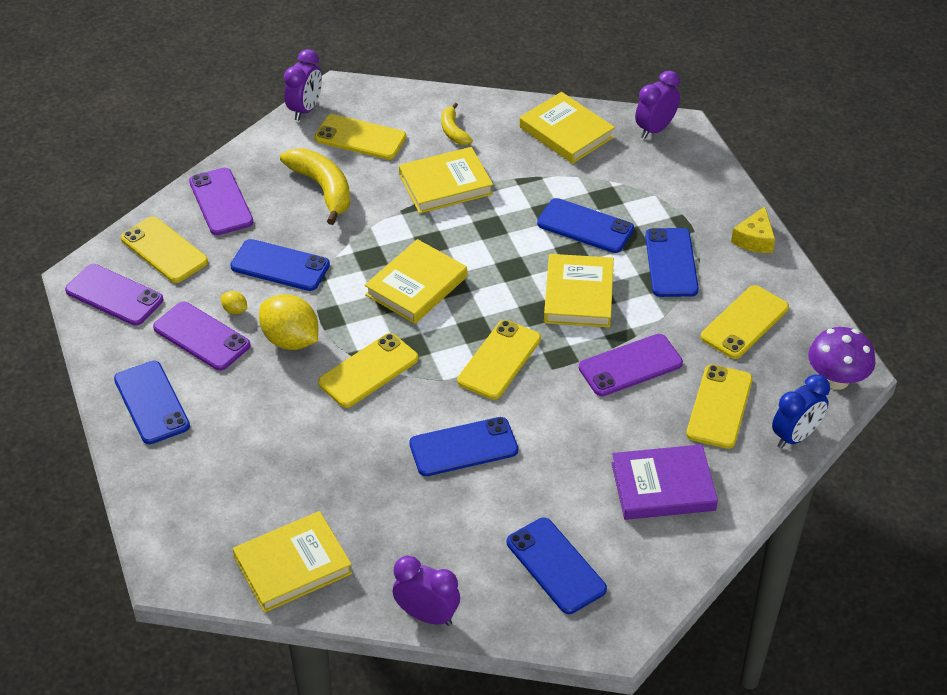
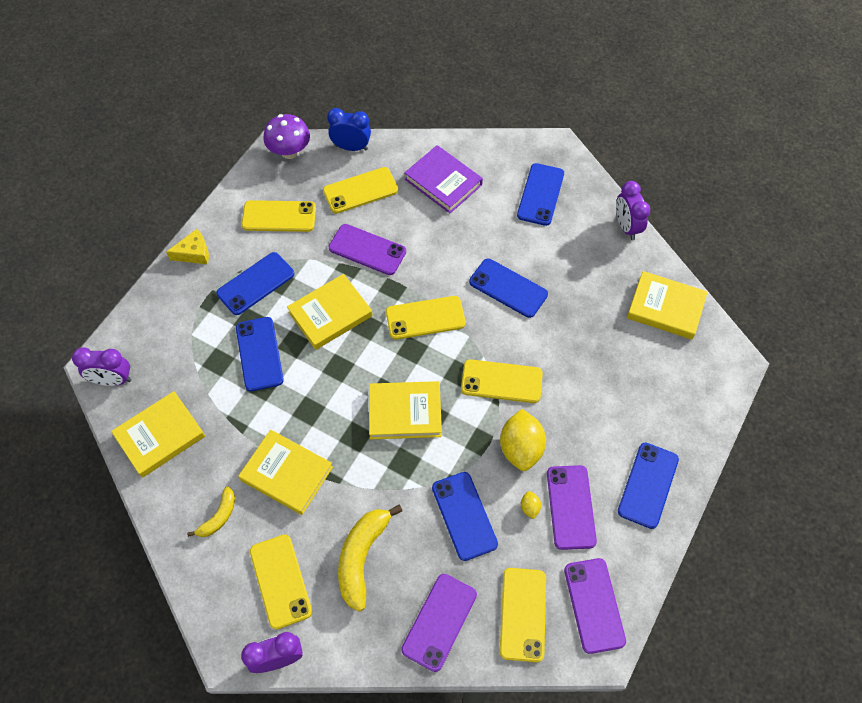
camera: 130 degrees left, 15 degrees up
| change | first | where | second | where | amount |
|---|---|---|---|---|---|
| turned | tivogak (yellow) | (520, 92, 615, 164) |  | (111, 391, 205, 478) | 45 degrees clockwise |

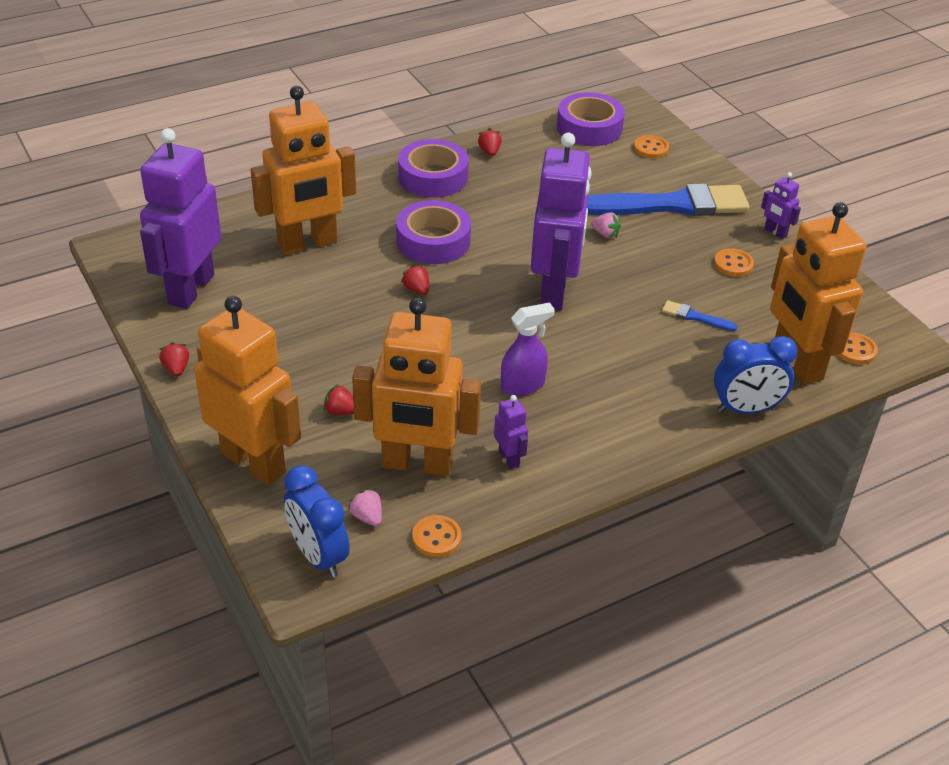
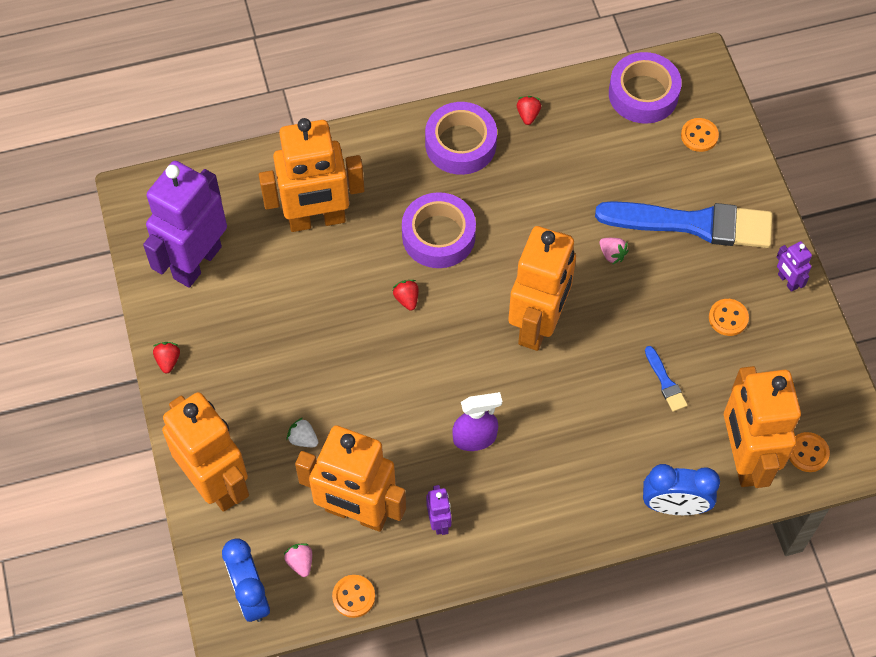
camera: 15 degrees right, 20 degrees up
| change | first | where | second | where | amount |
|---|---|---|---|---|---|
| recoloured | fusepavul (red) | (324, 384, 354, 415) | fusepavul (white) | (287, 418, 318, 447) |  |
| recoloured | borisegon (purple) | (531, 133, 591, 310) | borisegon (orange) | (508, 226, 576, 351) |  |
| turned | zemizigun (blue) | (662, 300, 738, 331) |  | (645, 346, 688, 412) | 150 degrees counterclockwise |

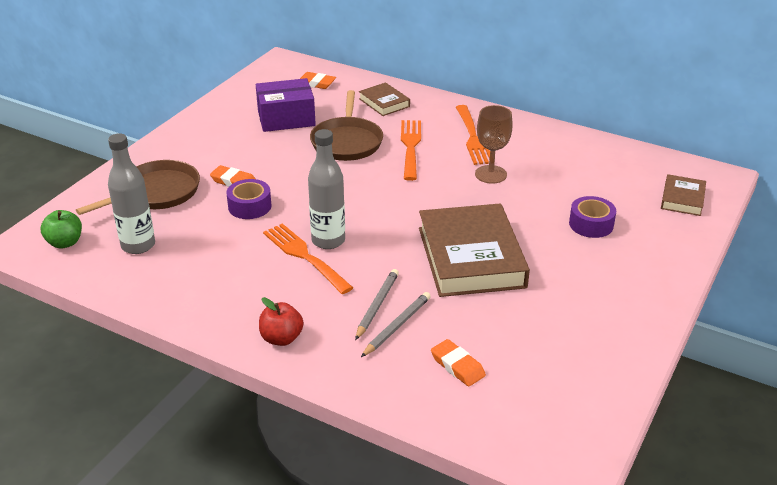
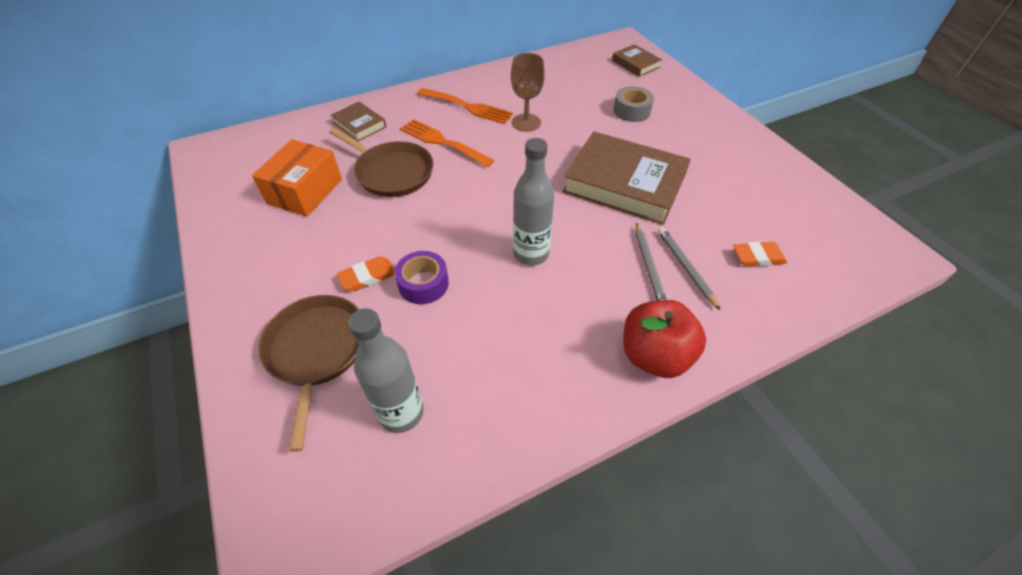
camera: 55 degrees left, 15 degrees up
| change | first | where | second | where | amount |
|---|---|---|---|---|---|
| recoloured | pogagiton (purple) | (256, 78, 316, 132) | pogagiton (orange) | (252, 139, 342, 217) |  |
| turned | tivogak (brown) | (359, 82, 410, 116) |  | (331, 102, 386, 141) | 45 degrees clockwise |
| recoloured | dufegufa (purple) | (569, 196, 616, 238) | dufegufa (grey) | (613, 86, 654, 122) |  |
| resized | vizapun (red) | (259, 297, 303, 346) |  | (623, 300, 706, 378) | x1.58 |
| turned | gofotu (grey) | (355, 269, 399, 340) |  | (636, 223, 666, 301) | 150 degrees counterclockwise |
| removed | vizapun (green) | (40, 210, 82, 249) |  |  |  |
| removed | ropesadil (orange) | (263, 224, 353, 294) |  |  |  |
| removed | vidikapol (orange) | (300, 72, 336, 89) |  |  |  |

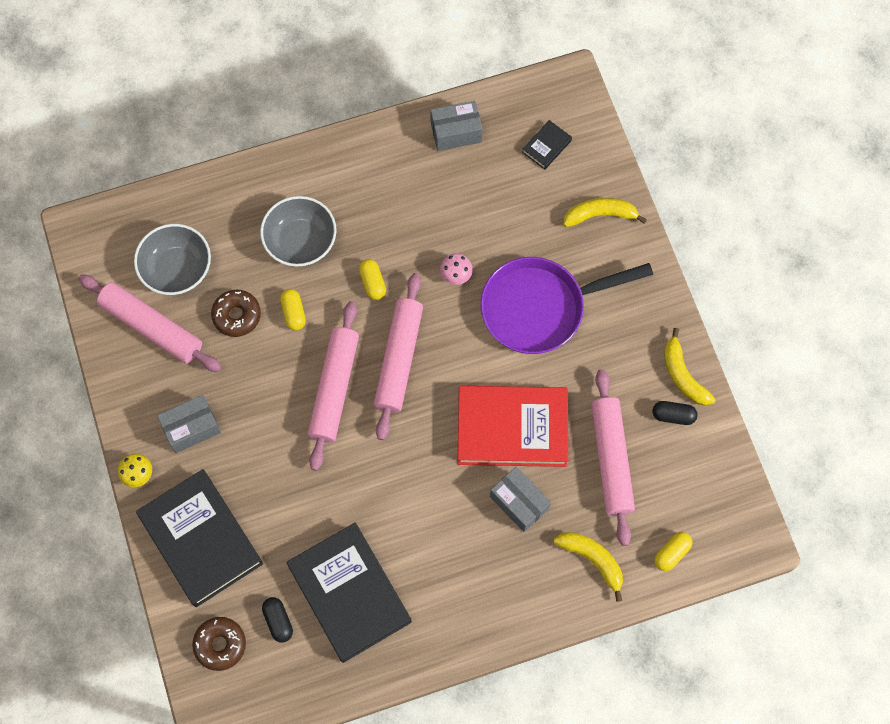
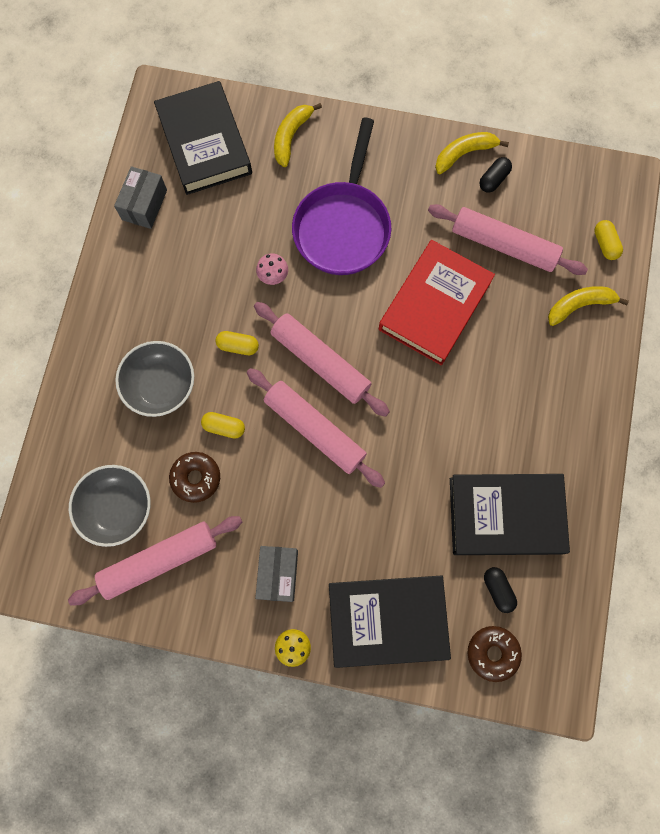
camera: 60 degrees left, 5 degrees up
| change | first | where | second | where | amount |
|---|---|---|---|---|---|
| resized | tivogak (black) | (522, 120, 572, 170) |  | (154, 81, 252, 195) | x2.40 |
| turned | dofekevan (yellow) | (664, 328, 716, 406) |  | (435, 132, 509, 174) | 150 degrees clockwise |
| turned | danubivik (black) | (262, 597, 293, 643) |  | (484, 567, 517, 613) | 60 degrees clockwise |
| removed | pogagiton (grey) | (490, 466, 551, 532) |  |  |  |

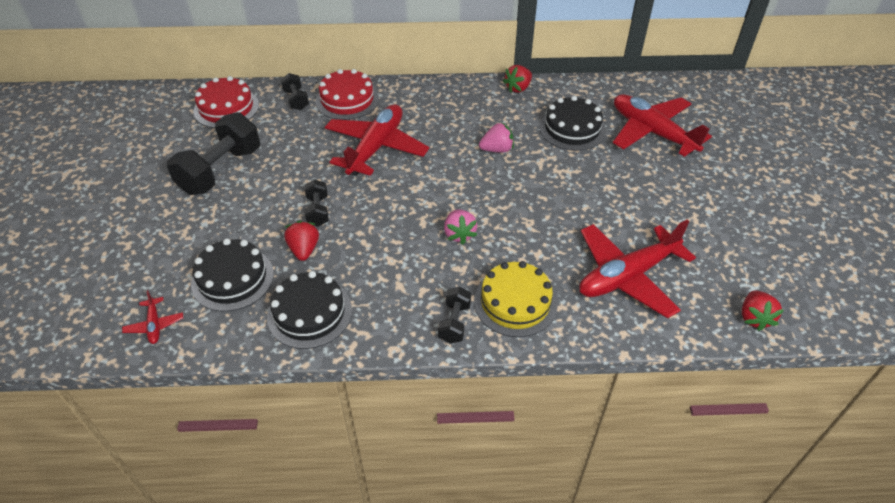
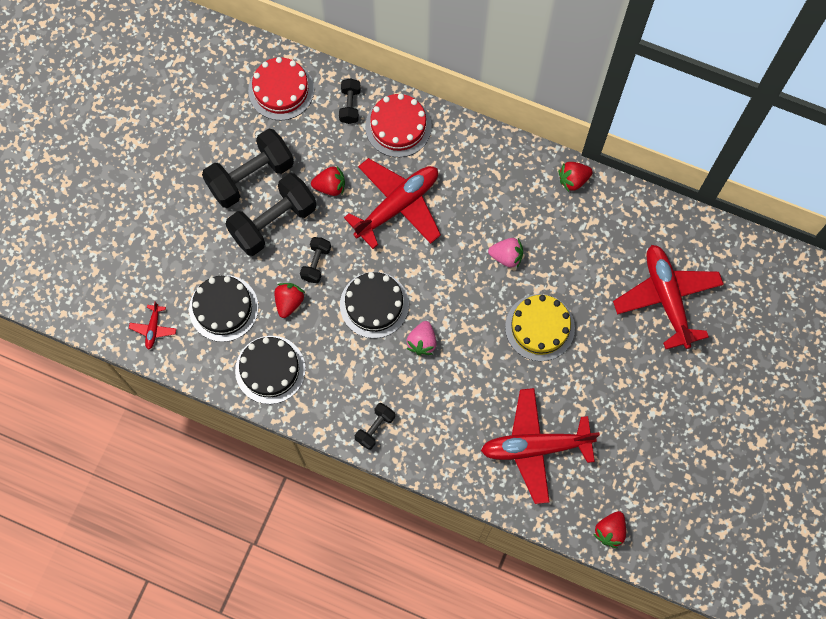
camera: 25 degrees right, 25 degrees up
| change | first | where | second | where | amount |
|---|---|---|---|---|---|
| added |  |  | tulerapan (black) | (226, 173, 316, 256) |  |
| added |  |  | fusepavul (red) | (311, 165, 345, 196) |  |
| moved | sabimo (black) | (539, 96, 606, 151) |  | (340, 272, 409, 338) |  |
| moved | sabimo (yellow) | (474, 261, 557, 337) |  | (505, 294, 575, 361) |  |

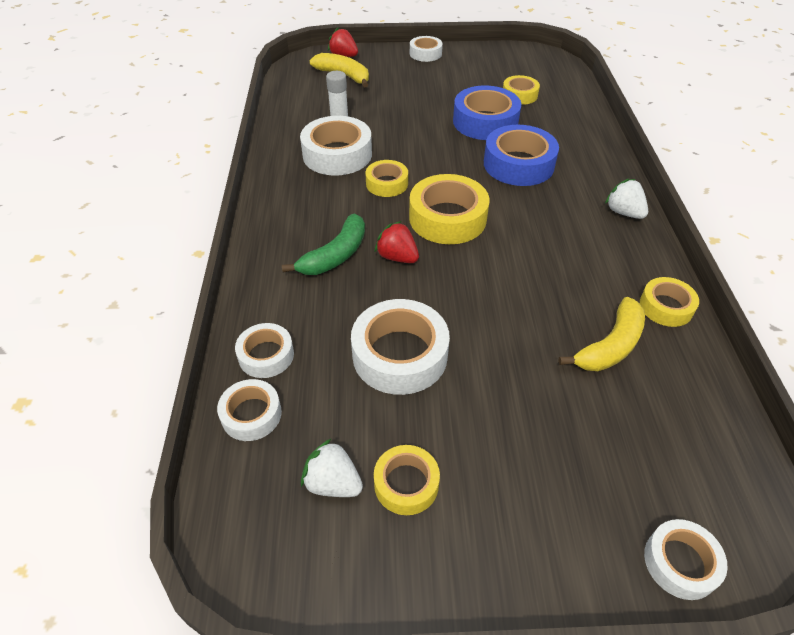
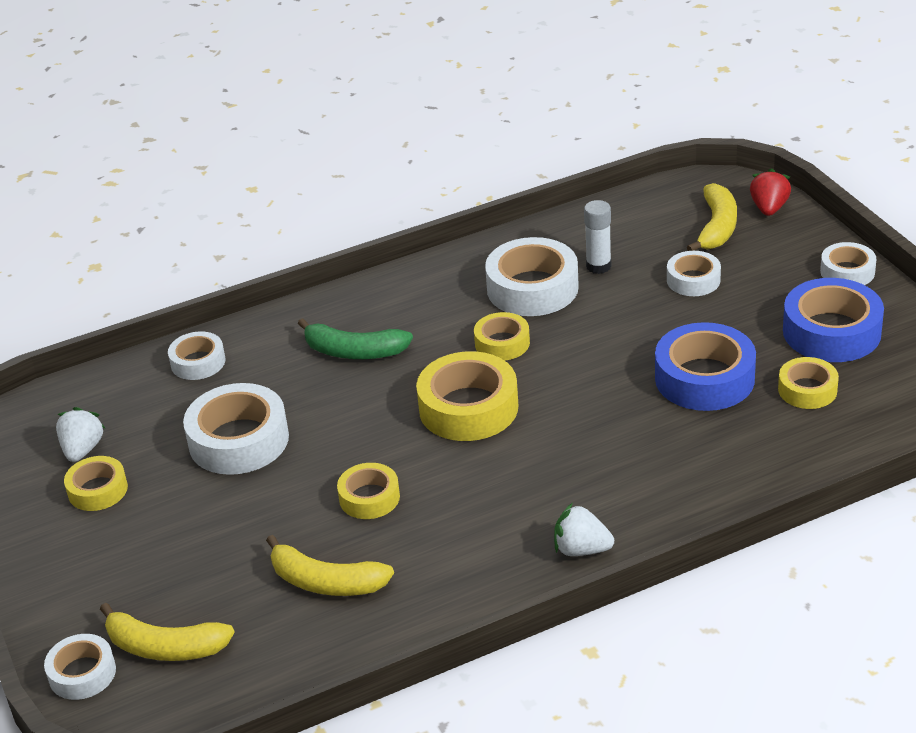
camera: 70 degrees right, 10 degrees down
| change | first | where | second | where | amount |
|---|---|---|---|---|---|
| added |  |  | dofekevan (yellow) | (100, 603, 235, 661) |  |
| moved | dufegufa (yellow) | (640, 277, 699, 327) |  | (337, 463, 400, 519) |  |
| turned | fusepavul (white) | (605, 179, 648, 219) |  | (554, 503, 614, 556) | 105 degrees counterclockwise |
| moved | dufegufa (white) | (217, 379, 282, 441) |  | (667, 251, 721, 296) |  |
| moved | dufegufa (blue) | (484, 125, 559, 186) |  | (783, 278, 884, 362) |  |
| removed | fusepavul (red) | (375, 221, 419, 263) |  |  |  |

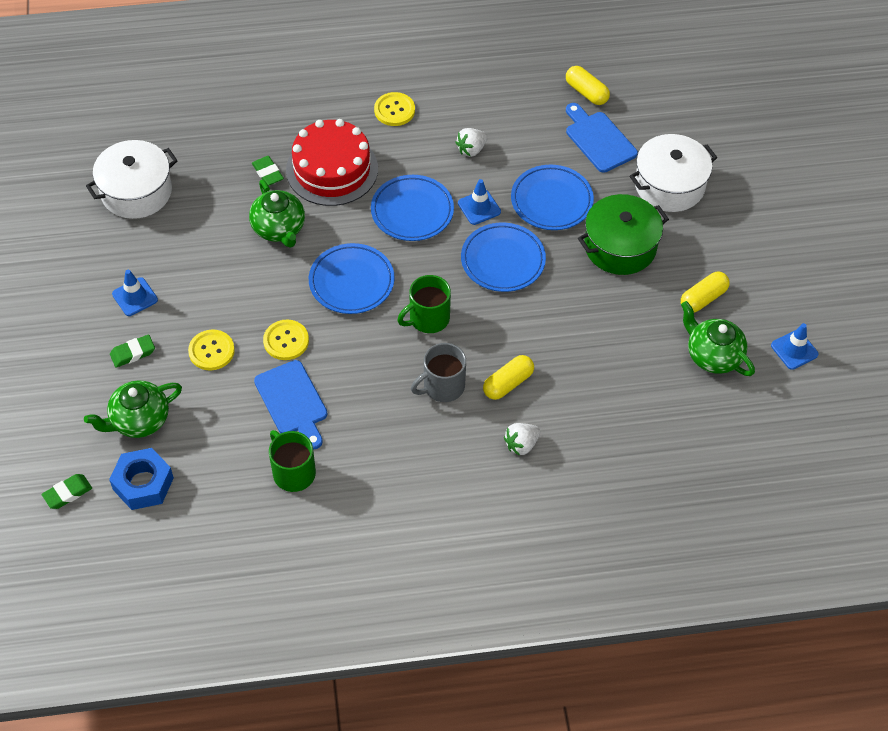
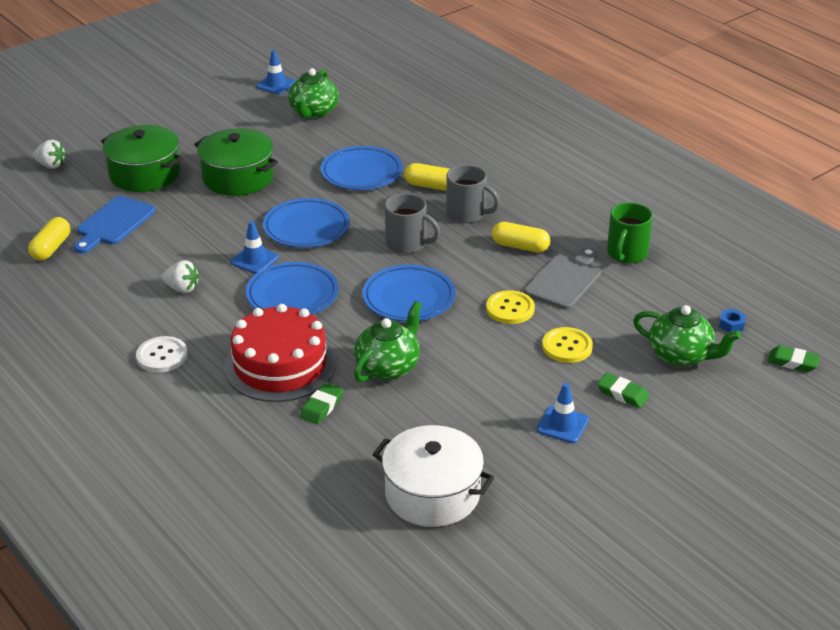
camera: 120 degrees left, 20 degrees down
| change | first | where | second | where | amount |
|---|---|---|---|---|---|
| moved | fusepavul (white) | (504, 423, 540, 456) |  | (33, 140, 66, 169) |  |
| recoloured | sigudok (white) | (630, 134, 717, 212) | sigudok (green) | (101, 125, 183, 192) |  |
| recoloured | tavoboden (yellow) | (374, 92, 415, 126) | tavoboden (white) | (136, 336, 188, 373) |  |
| moved | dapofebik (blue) | (511, 165, 594, 230) |  | (321, 146, 402, 190) |  |
| recoloured | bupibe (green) | (397, 275, 451, 333) | bupibe (grey) | (385, 193, 440, 254) |  |
| moved | danubivik (yellow) | (681, 272, 730, 313) |  | (492, 222, 551, 253) |  |
| recoloured | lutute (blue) | (254, 360, 327, 450) | lutute (grey) | (524, 247, 601, 310) |  |
| resized | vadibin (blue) | (109, 448, 174, 510) |  | (719, 309, 746, 332) | x0.44 |

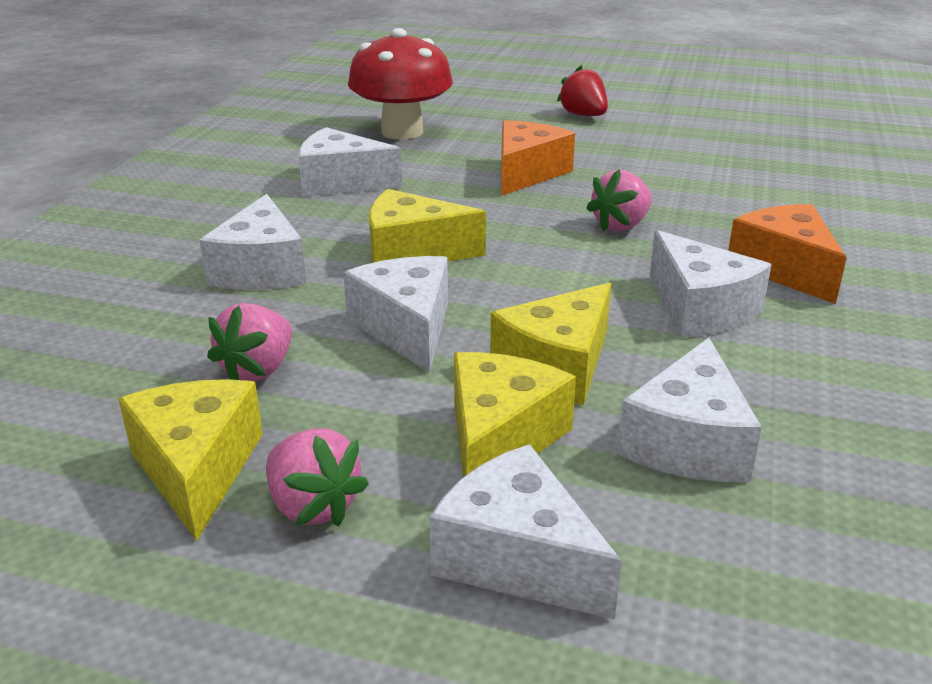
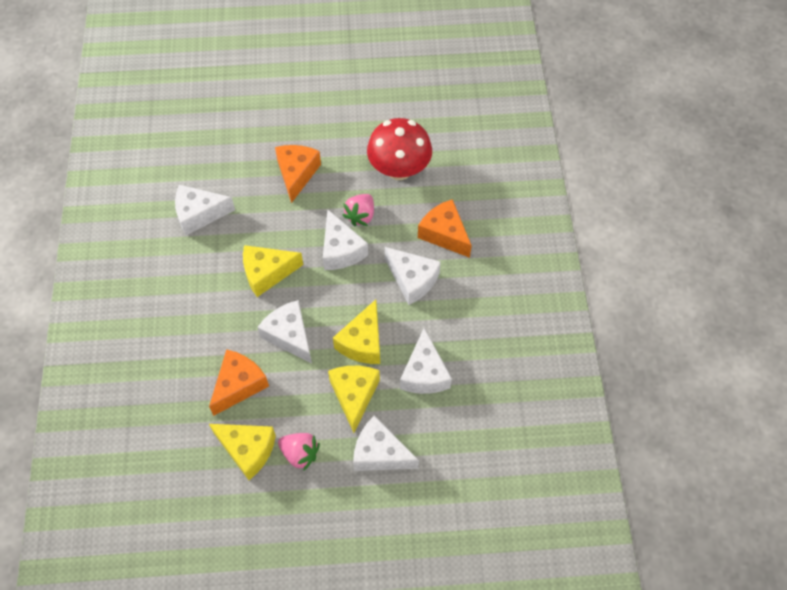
camera: 20 degrees left, 30 degrees up
| change | first | where | second | where | amount |
|---|---|---|---|---|---|
| replaced | fusepavul (pink) | (207, 303, 292, 381) | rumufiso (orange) | (209, 349, 269, 416) |  |
| turned | rumufiso (yellow) | (119, 379, 263, 541) |  | (209, 424, 276, 480) | 150 degrees clockwise |
| moved | rumufiso (white) | (199, 194, 306, 290) |  | (323, 209, 368, 270) |  |
| moved | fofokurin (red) | (348, 28, 453, 139) |  | (367, 118, 432, 180) |  |
| removed | fusepavul (red) | (557, 65, 608, 116) |  |  |  |

